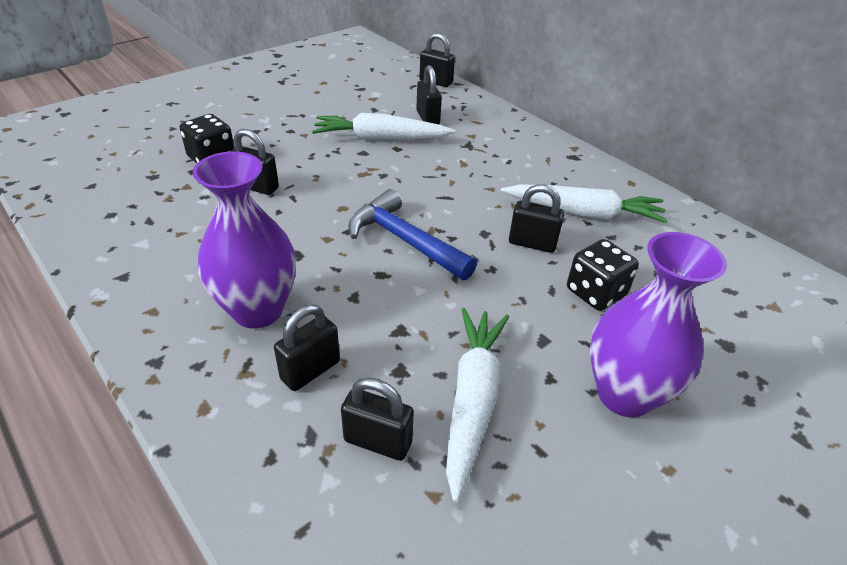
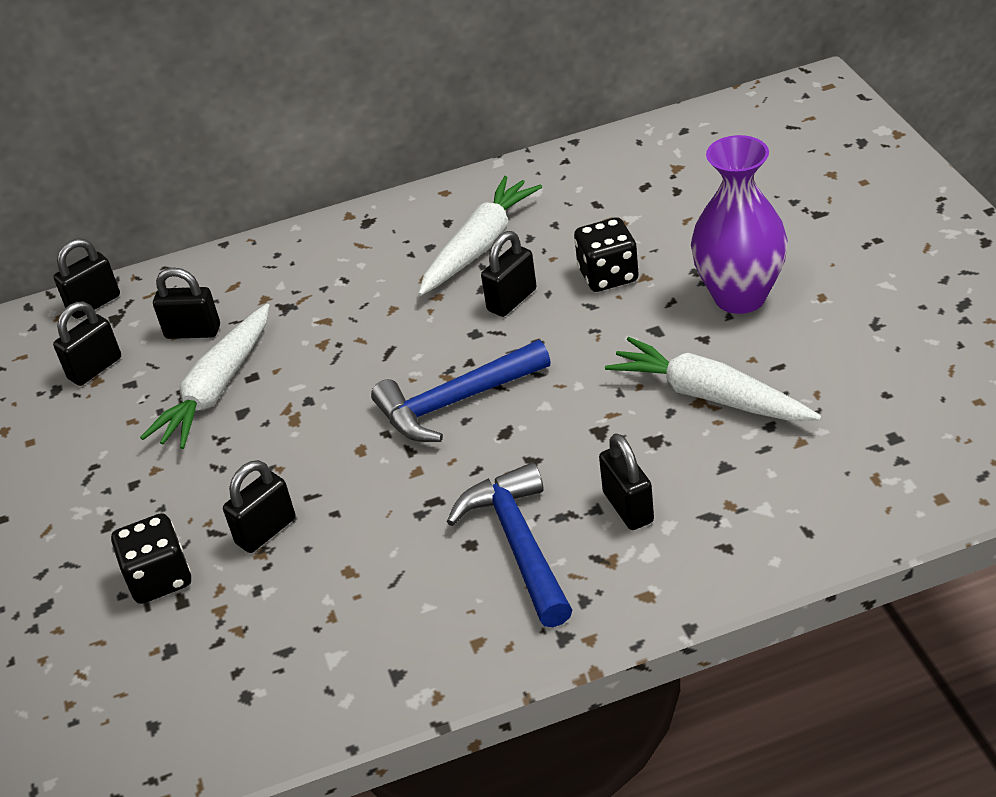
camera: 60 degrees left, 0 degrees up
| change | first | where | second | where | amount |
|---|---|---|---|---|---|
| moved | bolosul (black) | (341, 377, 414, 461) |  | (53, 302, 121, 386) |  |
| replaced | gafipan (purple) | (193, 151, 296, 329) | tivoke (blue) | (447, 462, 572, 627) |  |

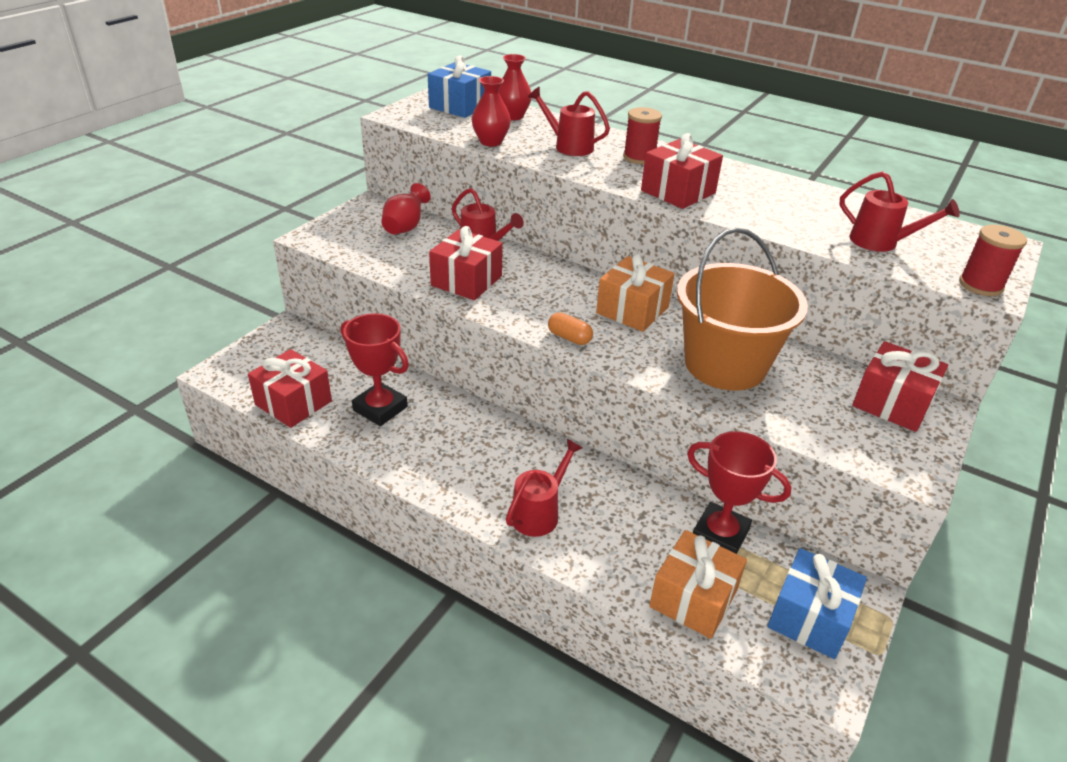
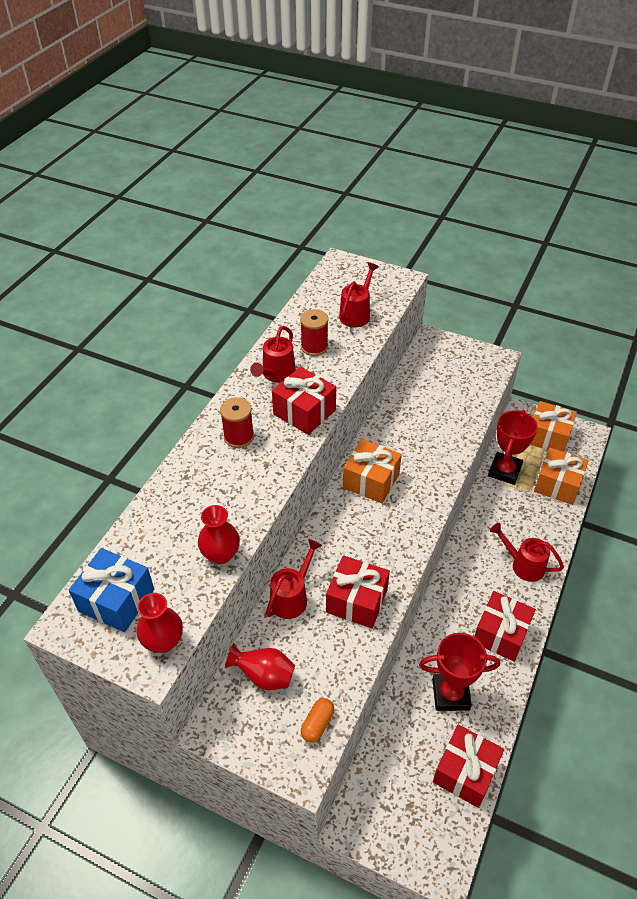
camera: 95 degrees left, 10 degrees up
| change | first | where | second | where | amount |
|---|---|---|---|---|---|
| moved | gafipan (red) | (498, 54, 531, 120) |  | (137, 593, 183, 653) |  |
| moved | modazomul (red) | (528, 87, 610, 156) |  | (250, 326, 296, 383) |  |
| moved | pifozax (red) | (959, 225, 1027, 296) |  | (300, 309, 328, 356) |  |
| moved | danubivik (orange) | (548, 312, 593, 345) |  | (301, 698, 334, 743) |  |
| turned | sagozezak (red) | (341, 313, 409, 426) |  | (419, 633, 500, 711) | 60 degrees clockwise |
| moved | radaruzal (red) | (852, 341, 948, 432) |  | (474, 591, 536, 662) |  |
| recoloured | radaruzal (blue) | (767, 548, 867, 659) | radaruzal (orange) | (530, 401, 577, 452) |  |
| removed | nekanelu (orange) | (677, 227, 808, 390) |  |  |  |

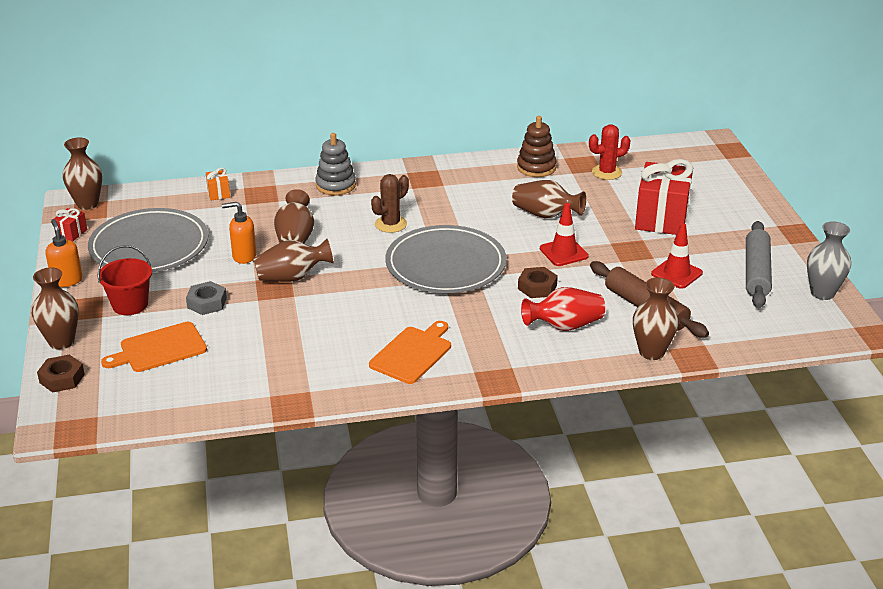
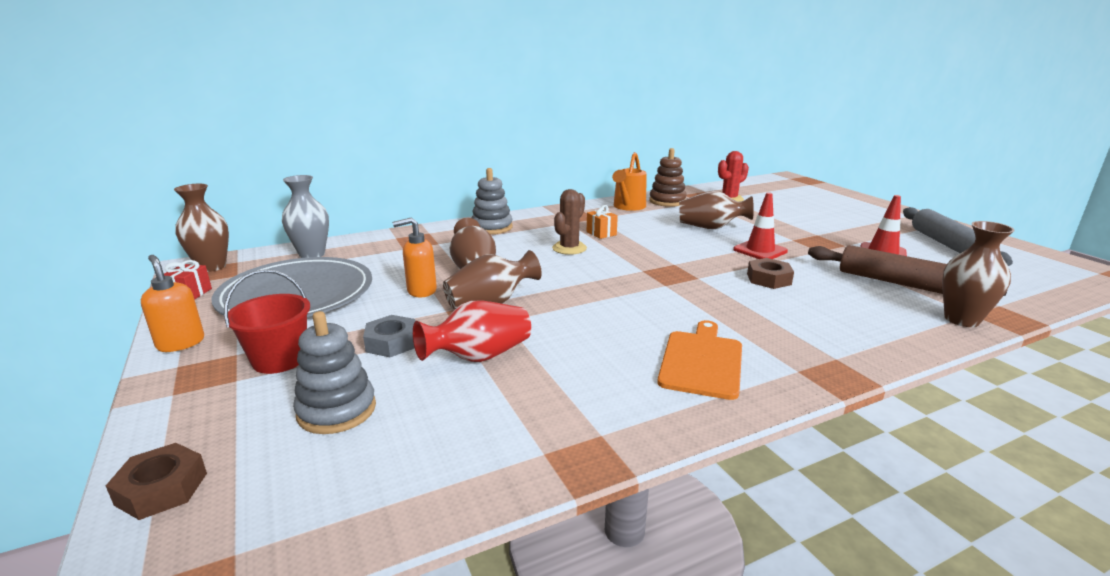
camera: 15 degrees left, 10 degrees down
| change | first | where | second | where | amount |
|---|---|---|---|---|---|
| moved | gafipan (grey) | (807, 221, 851, 300) |  | (282, 175, 329, 258) |  |
| replaced | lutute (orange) | (101, 322, 207, 372) | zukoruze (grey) | (293, 311, 376, 434) |  |
| moved | gafipan (red) | (521, 287, 605, 331) |  | (413, 301, 531, 362) |  |
| moved | radaruzal (orange) | (206, 168, 230, 200) |  | (587, 205, 618, 239) |  |
| added |  |  | modazomul (orange) | (612, 152, 646, 211) |  |
| removed | gafipan (brown) | (32, 267, 79, 350) |  |  |  |
| removed | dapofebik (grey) | (385, 225, 507, 293) |  |  |  |
| removed | radaruzal (red) | (635, 159, 693, 235) |  |  |  |

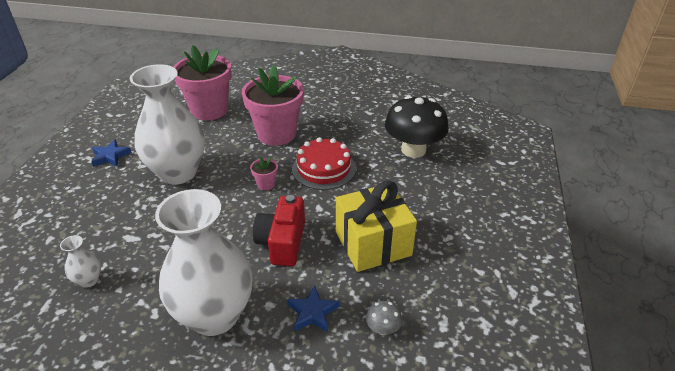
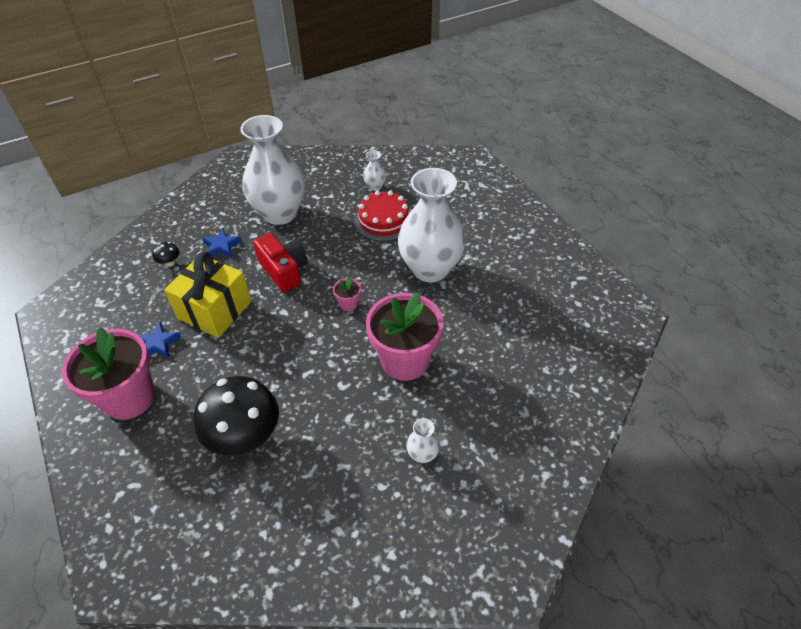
camera: 140 degrees right, 10 degrees up
| change | first | where | second | where | amount |
|---|---|---|---|---|---|
| moved | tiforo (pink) | (174, 45, 232, 121) |  | (62, 327, 155, 420) |  |
| moved | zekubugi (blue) | (91, 140, 132, 167) |  | (139, 322, 181, 358) |  |
| recoloured | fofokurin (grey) | (366, 301, 402, 335) | fofokurin (black) | (152, 242, 179, 267) |  |
| moved | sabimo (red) | (292, 137, 356, 190) |  | (354, 191, 411, 241) |  |
| added |  |  | gafipan (white) | (406, 418, 440, 463) |  |

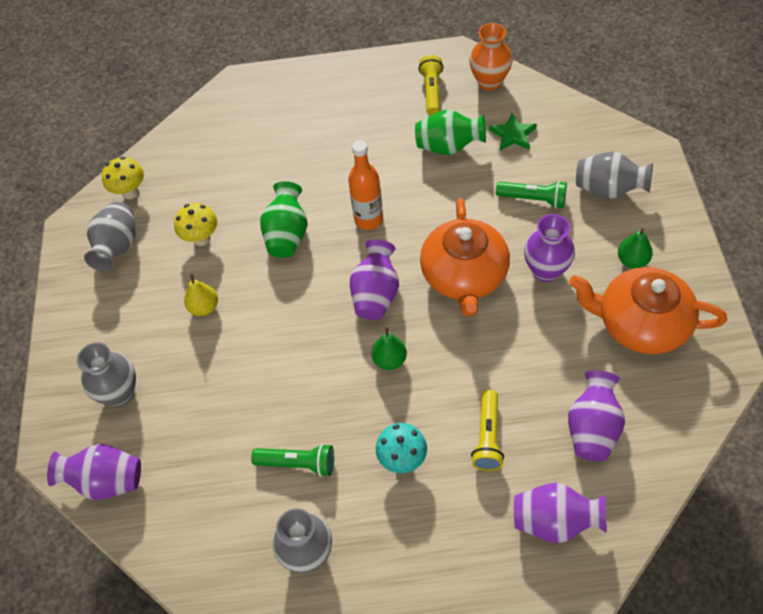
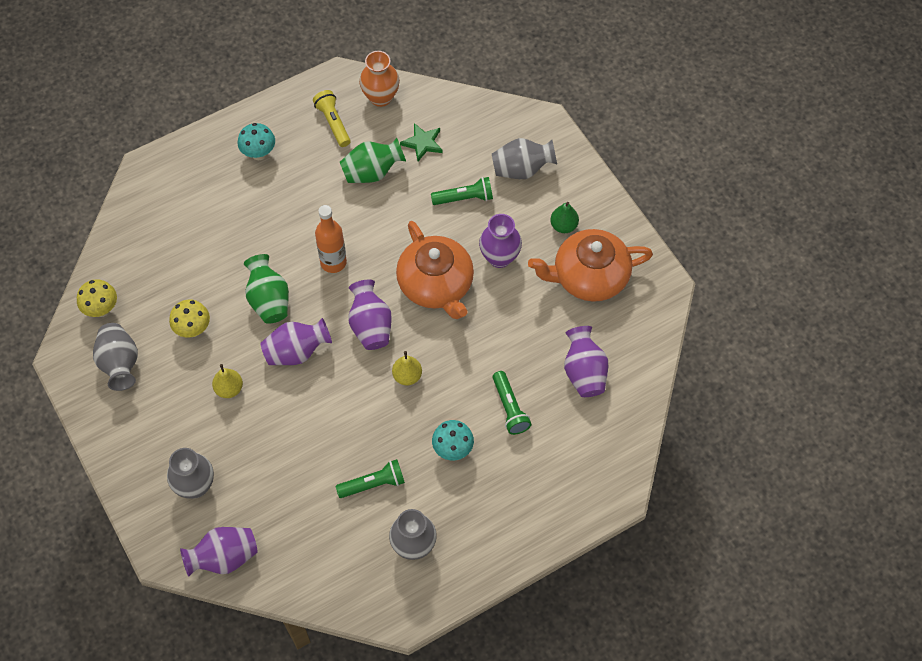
camera: 30 degrees left, 5 degrees up
| change | first | where | second | where | amount |
|---|---|---|---|---|---|
| added |  |  | fofokurin (turquoise) | (238, 123, 275, 160) |  |
| moved | gafipan (purple) | (514, 483, 607, 543) |  | (260, 318, 332, 365) |  |
| recoloured | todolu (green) | (372, 327, 407, 370) | todolu (yellow) | (392, 351, 422, 386) |  |
| recoloured | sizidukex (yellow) | (471, 390, 504, 471) | sizidukex (green) | (493, 371, 531, 435) |  |

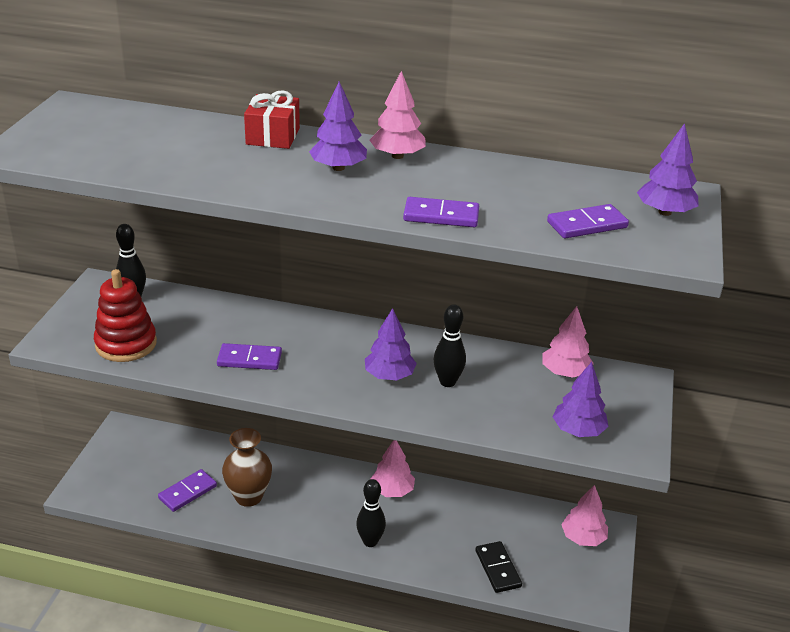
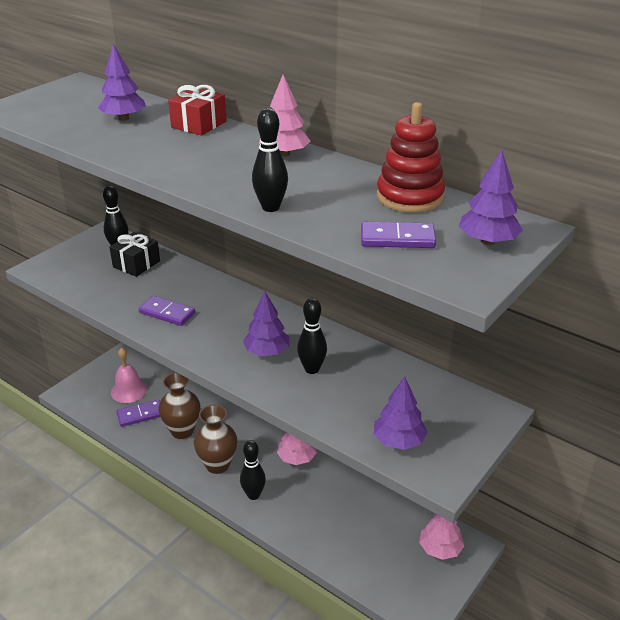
camera: 25 degrees right, 0 degrees up
| change | first | where | second | where | amount |
|---|---|---|---|---|---|
| moved | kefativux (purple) | (309, 81, 367, 171) |  | (98, 44, 146, 121) |  |
| added |  |  | radaruzal (black) | (110, 232, 160, 277) |  |
| added |  |  | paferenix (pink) | (111, 347, 147, 403) |  |
| added |  |  | gafipan (brown) | (194, 405, 237, 474) |  |
| replaced | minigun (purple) | (403, 197, 479, 227) | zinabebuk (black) | (252, 108, 288, 212) |  |
| moved | zukoruze (red) | (94, 269, 157, 362) |  | (377, 102, 445, 213) |  |
| removed | minigun (black) | (476, 541, 522, 593) |  |  |  |
| removed | kefativux (pink) | (542, 306, 594, 378) |  |  |  |

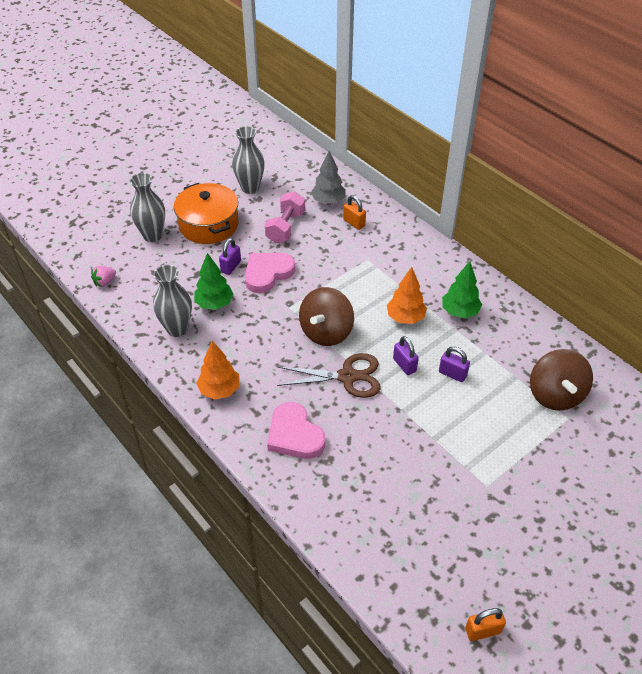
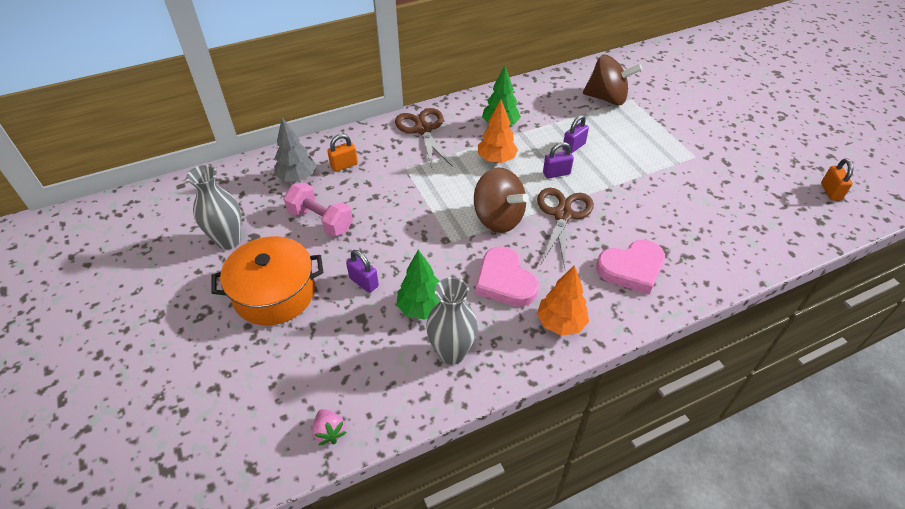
camera: 75 degrees left, 0 degrees up
| change | first | where | second | where | amount |
|---|---|---|---|---|---|
| added |  |  | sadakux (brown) | (395, 108, 453, 168) |  |
| moved | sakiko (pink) | (245, 253, 295, 293) |  | (475, 246, 539, 307) |  |
| removed | gafipan (grey) | (130, 173, 165, 242) |  |  |  |

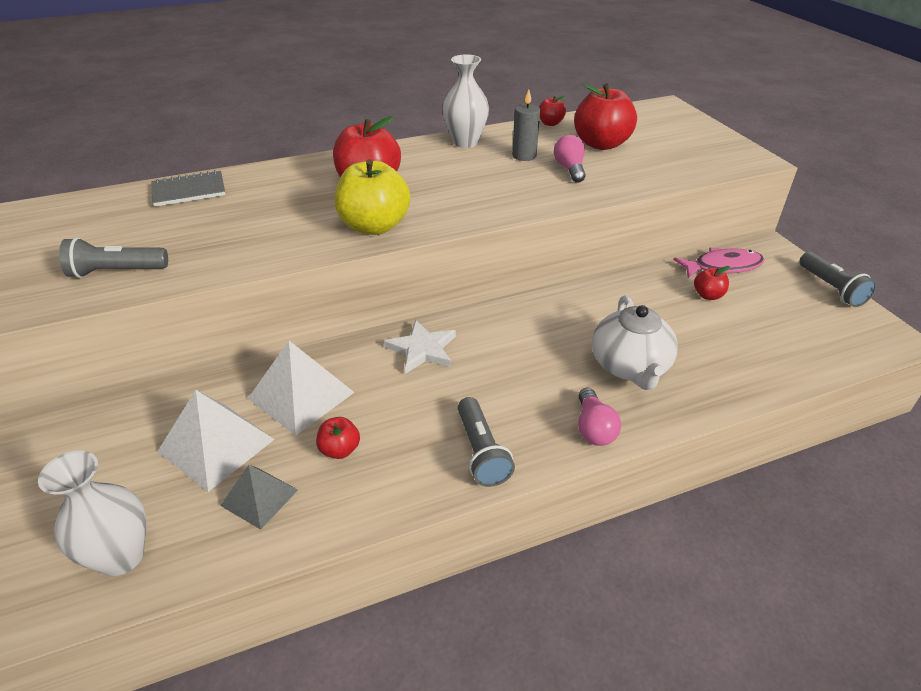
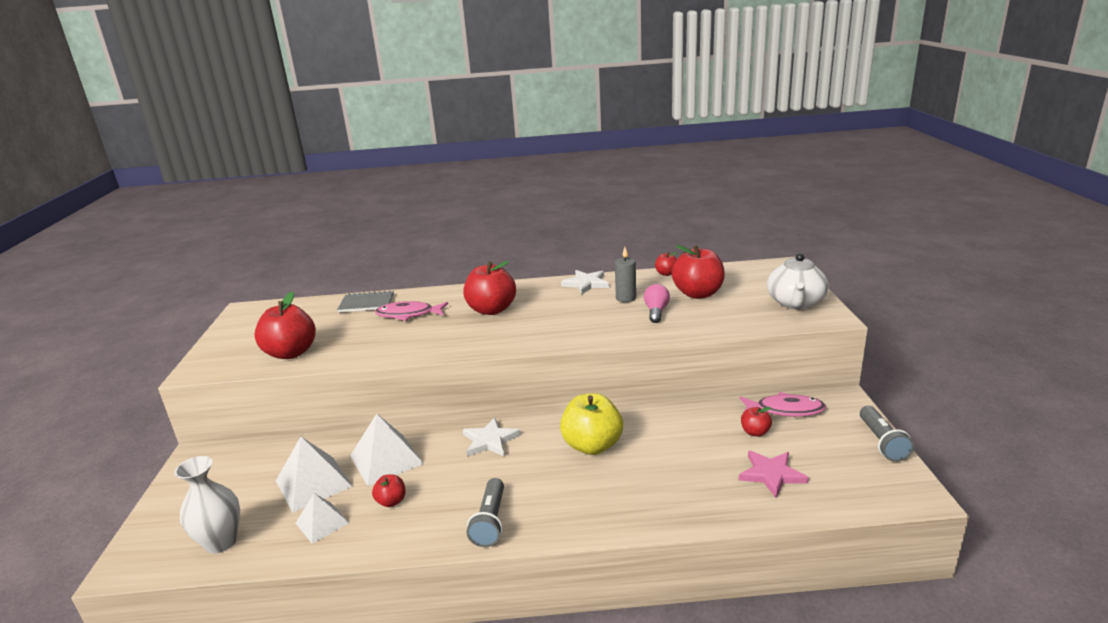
camera: 20 degrees right, 15 degrees down
| change | first | where | second | where | amount |
|---|---|---|---|---|---|
| replaced | sizidukex (grey) | (59, 237, 168, 278) | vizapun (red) | (254, 292, 316, 359) |  |
| recoloured | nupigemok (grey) | (220, 465, 298, 530) | nupigemok (white) | (295, 493, 349, 544) |  |
| added |  |  | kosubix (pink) | (375, 301, 448, 321) |  |
| moved | vizapun (yellow) | (335, 159, 410, 235) |  | (560, 393, 623, 455) |  |
| replaced | gafipan (white) | (443, 54, 489, 148) | zekubugi (white) | (561, 270, 609, 294) |  |
| added |  |  | zekubugi (pink) | (739, 450, 809, 498) |  |
| moved | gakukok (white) | (592, 295, 678, 390) |  | (767, 253, 828, 310) |  |
| removed | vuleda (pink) | (578, 388, 621, 446) |  |  |  |

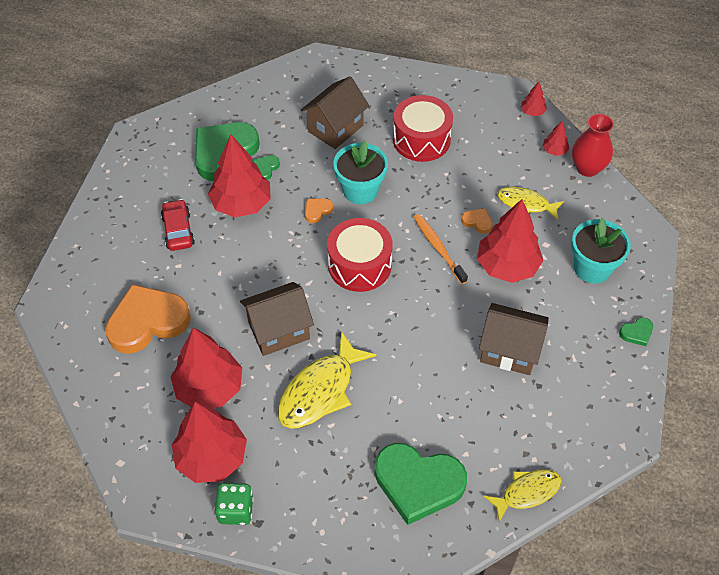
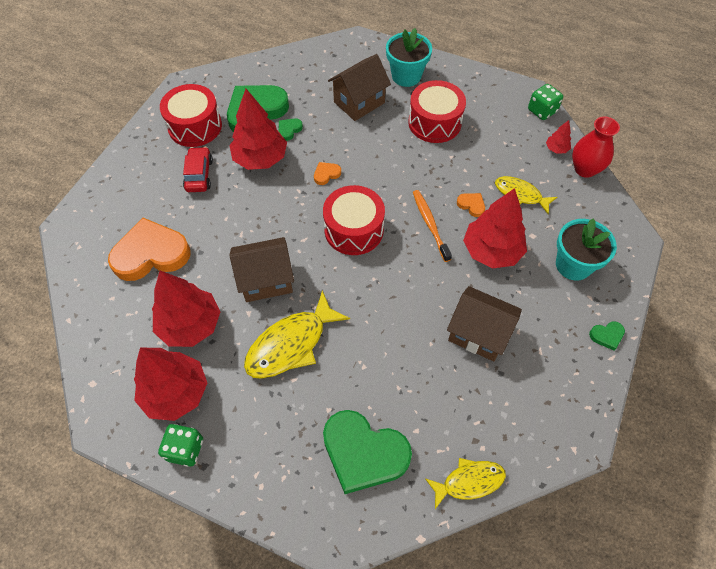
camera: 10 degrees right, 5 degrees up
| change | first | where | second | where | amount |
|---|---|---|---|---|---|
| added |  |  | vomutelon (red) | (160, 84, 222, 147) |  |
| moved | tiforo (turquoise) | (333, 141, 388, 204) |  | (386, 28, 432, 87) |  |
| replaced | kefativux (red) | (521, 82, 547, 116) | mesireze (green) | (528, 84, 563, 120) |  |

